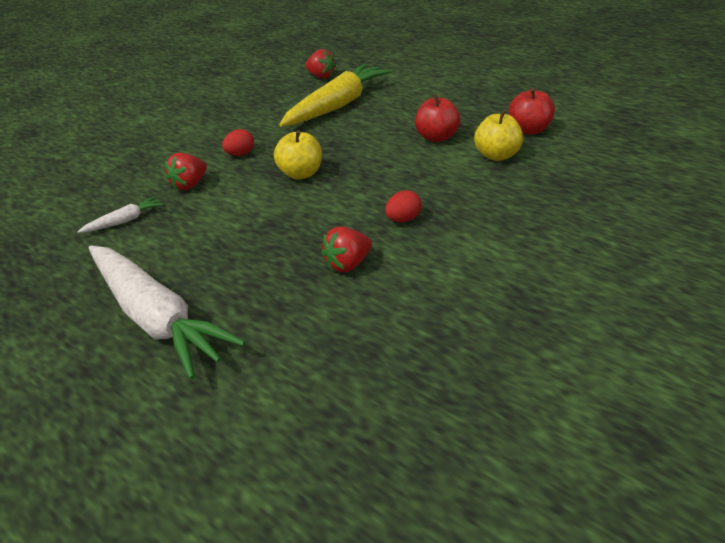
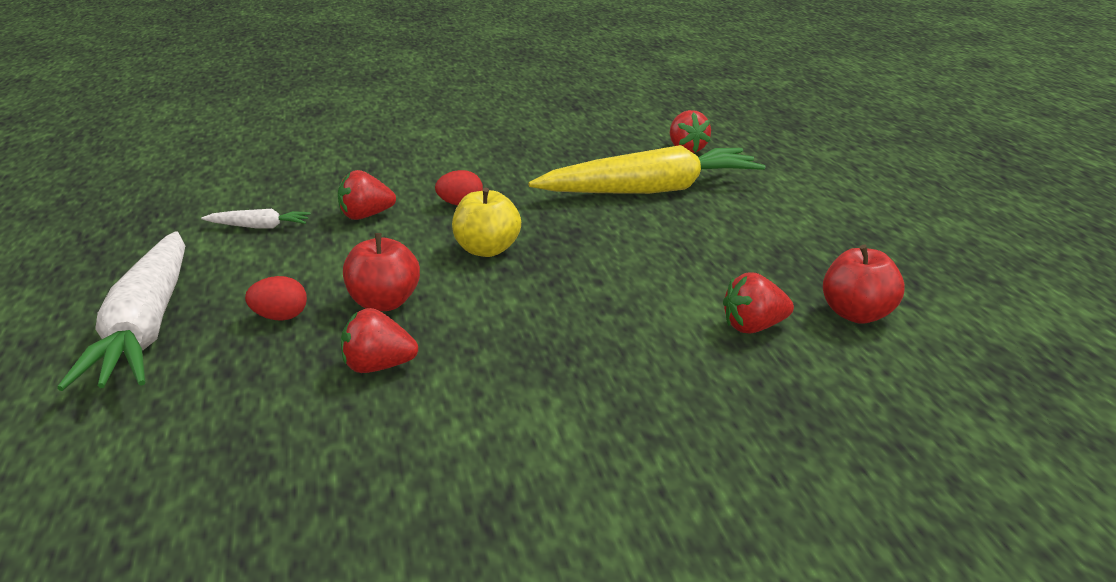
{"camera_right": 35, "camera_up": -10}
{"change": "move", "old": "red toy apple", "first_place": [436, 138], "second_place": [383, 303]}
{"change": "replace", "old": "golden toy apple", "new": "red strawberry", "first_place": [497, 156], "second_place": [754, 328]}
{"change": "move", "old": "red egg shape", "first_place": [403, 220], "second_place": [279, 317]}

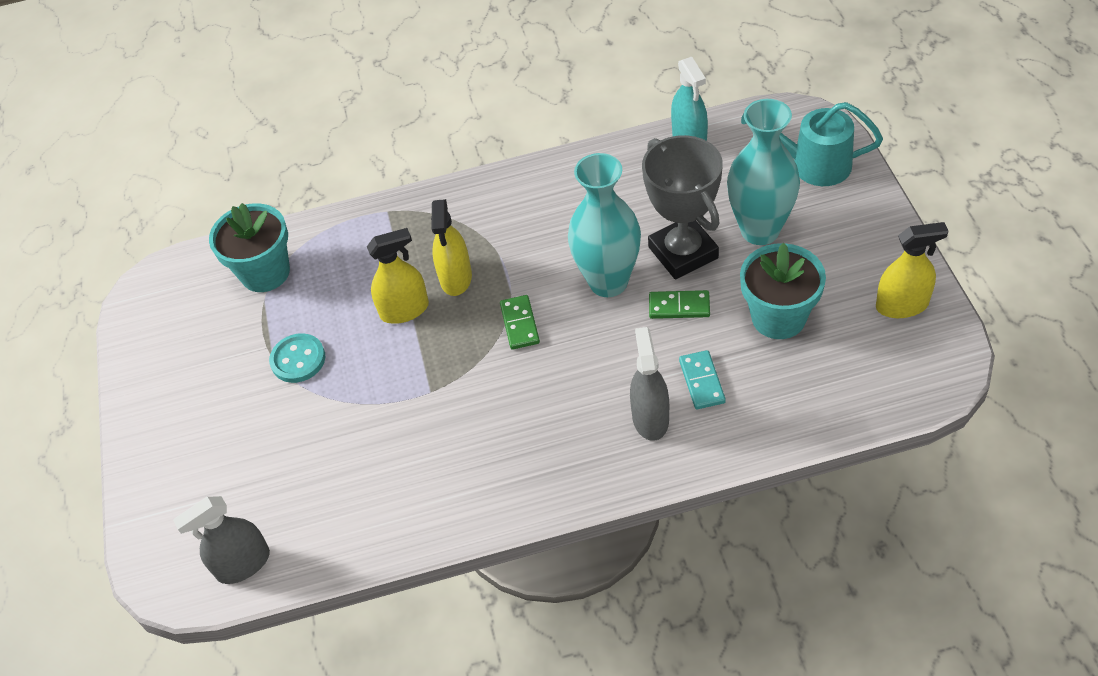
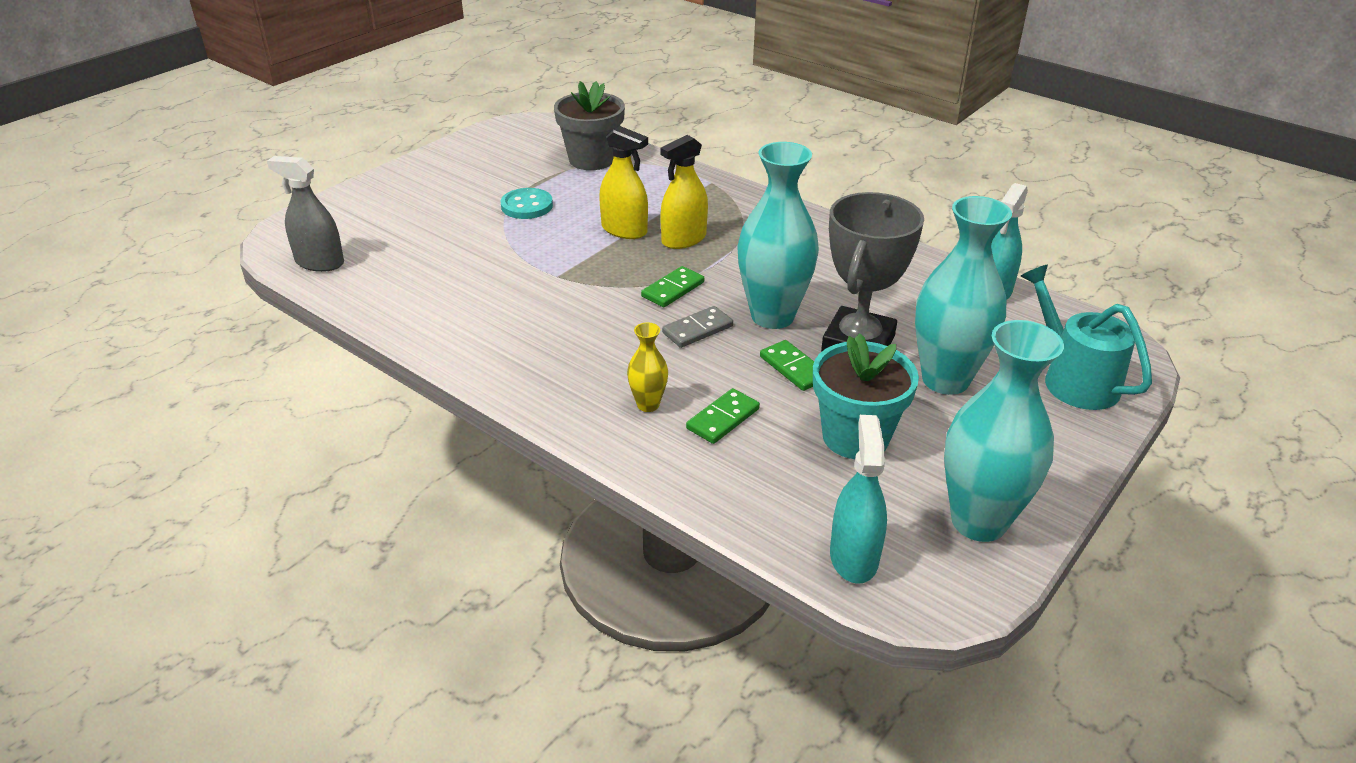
{"camera_right": 45, "camera_up": -15}
{"change": "recolor", "old": "turquoise potted plant", "new": "gray potted plant", "first_place": [265, 272], "second_place": [592, 159]}
{"change": "replace", "old": "golden sprayer", "new": "turquoise tall vase", "first_place": [902, 305], "second_place": [978, 521]}
{"change": "replace", "old": "gray sprayer", "new": "golden tall vase", "first_place": [650, 418], "second_place": [648, 404]}
{"change": "recolor", "old": "turquoise domino tile", "new": "green domino tile", "first_place": [702, 381], "second_place": [723, 419]}
{"change": "insert", "new": "gray domino tile", "second_place": [697, 330]}
{"change": "insert", "new": "turquoise sprayer", "second_place": [853, 557]}

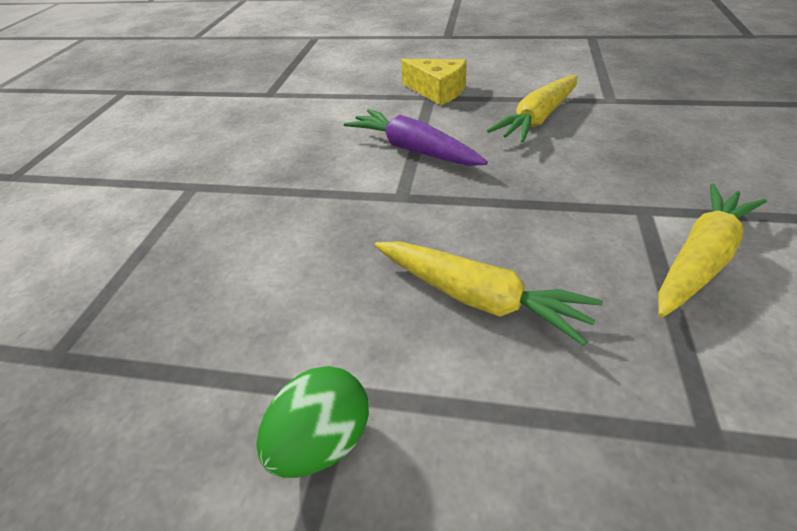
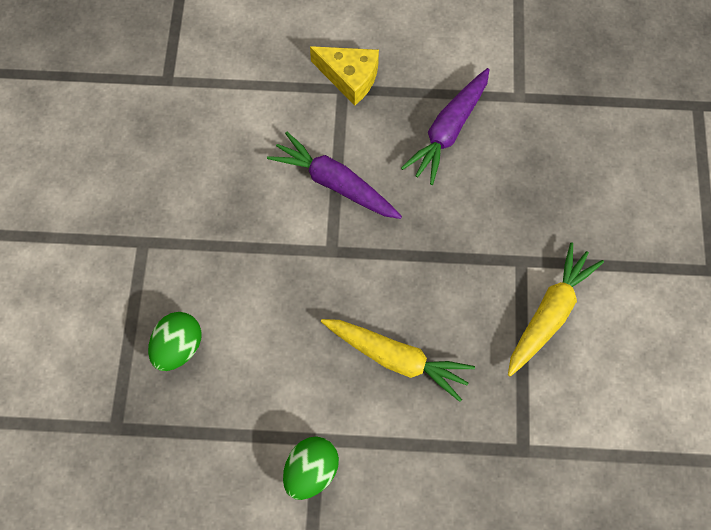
{"camera_right": -10, "camera_up": 25}
{"change": "recolor", "old": "golden carrot", "new": "violet carrot", "first_place": [538, 118], "second_place": [448, 131]}
{"change": "insert", "new": "green egg shape", "second_place": [178, 348]}

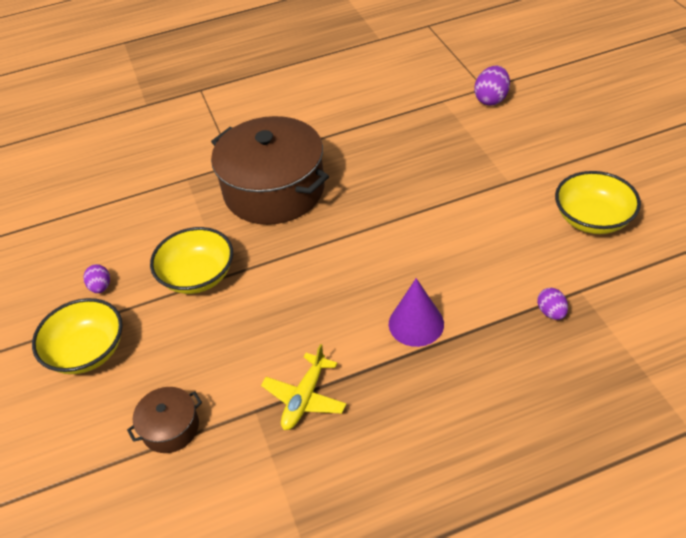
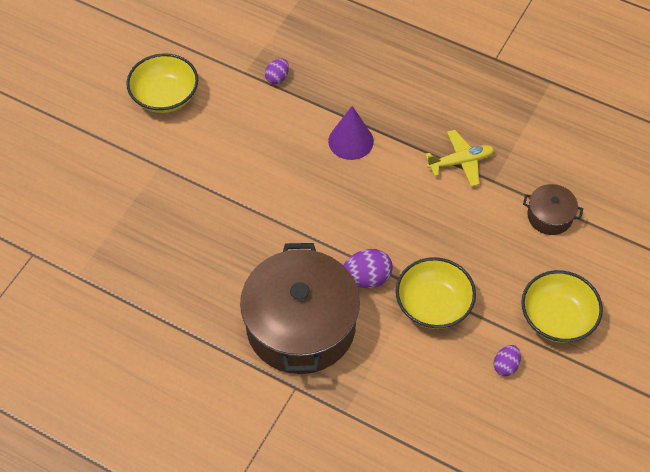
{"camera_right": -135, "camera_up": 10}
{"change": "move", "old": "violet egg shape", "first_place": [491, 99], "second_place": [366, 278]}

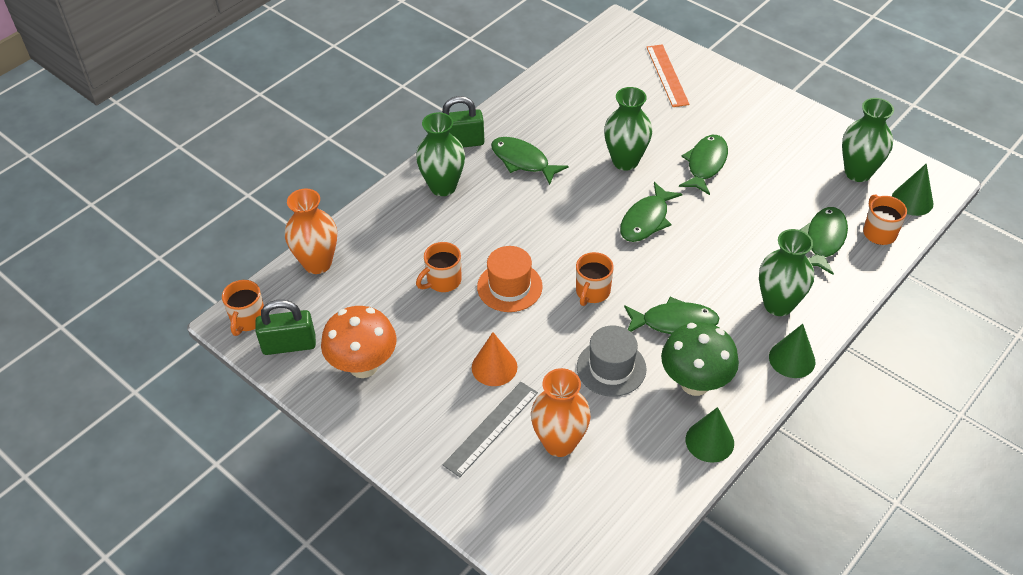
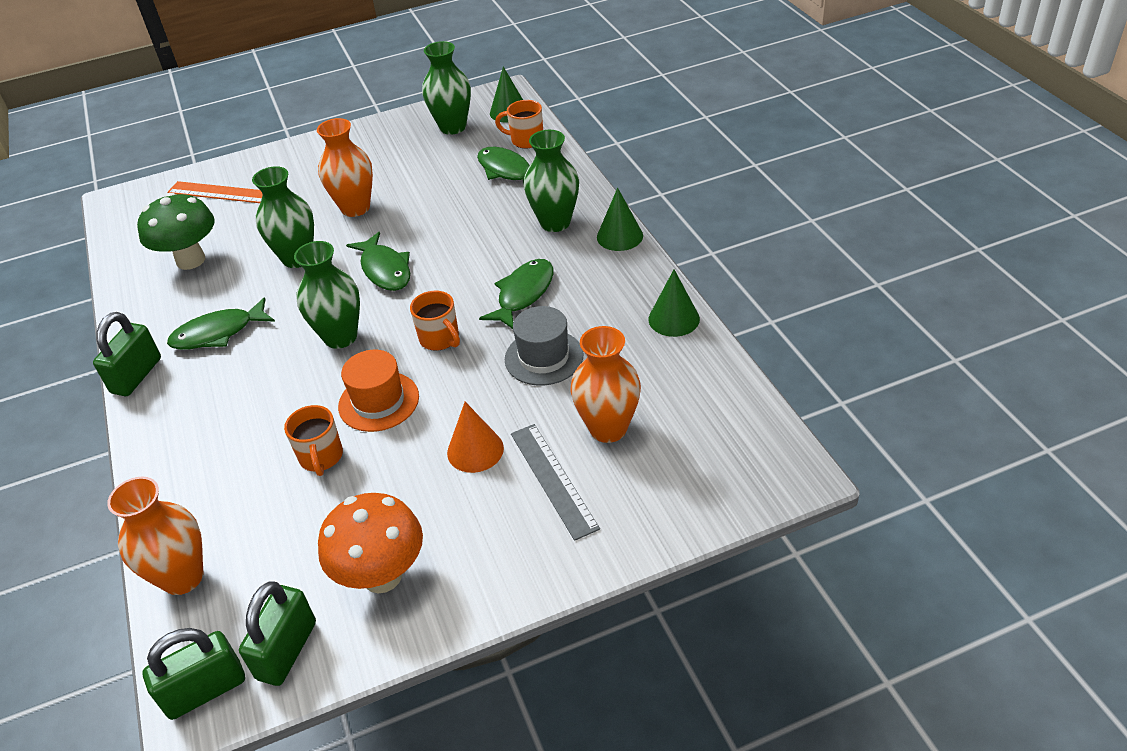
{"camera_right": -60, "camera_up": -5}
{"change": "move", "old": "green tall vase", "first_place": [443, 187], "second_place": [340, 337]}
{"change": "replace", "old": "green fish figure", "new": "orange tall vase", "first_place": [705, 164], "second_place": [355, 208]}
{"change": "replace", "old": "orange mug", "new": "green padlock", "first_place": [248, 320], "second_place": [205, 690]}
{"change": "move", "old": "green fungus", "first_place": [695, 383], "second_place": [191, 260]}

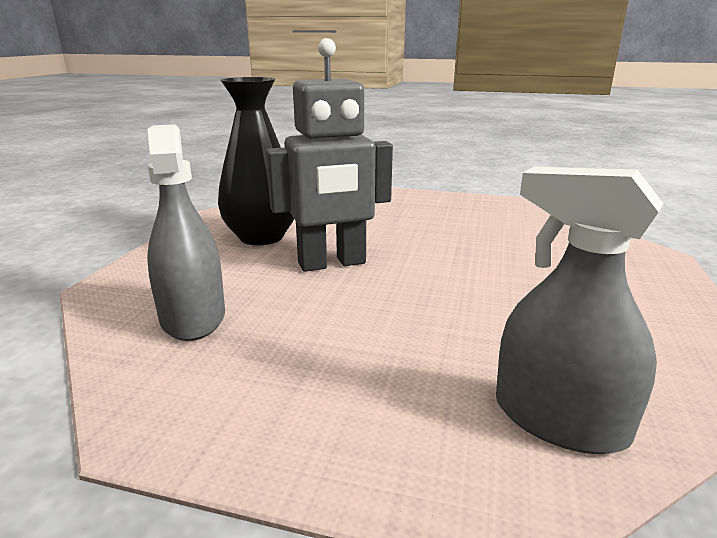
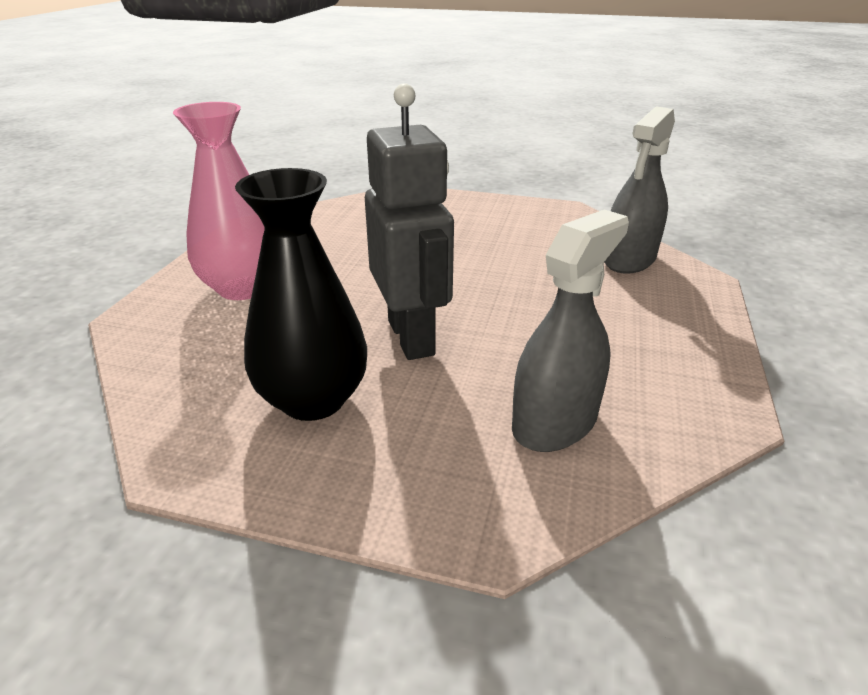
{"camera_right": -90, "camera_up": 10}
{"change": "rotate", "old": "gray sprayer", "first_place": [193, 318], "second_place": [554, 422], "degrees": 150}
{"change": "insert", "new": "rose-pink tall vase", "second_place": [243, 287]}

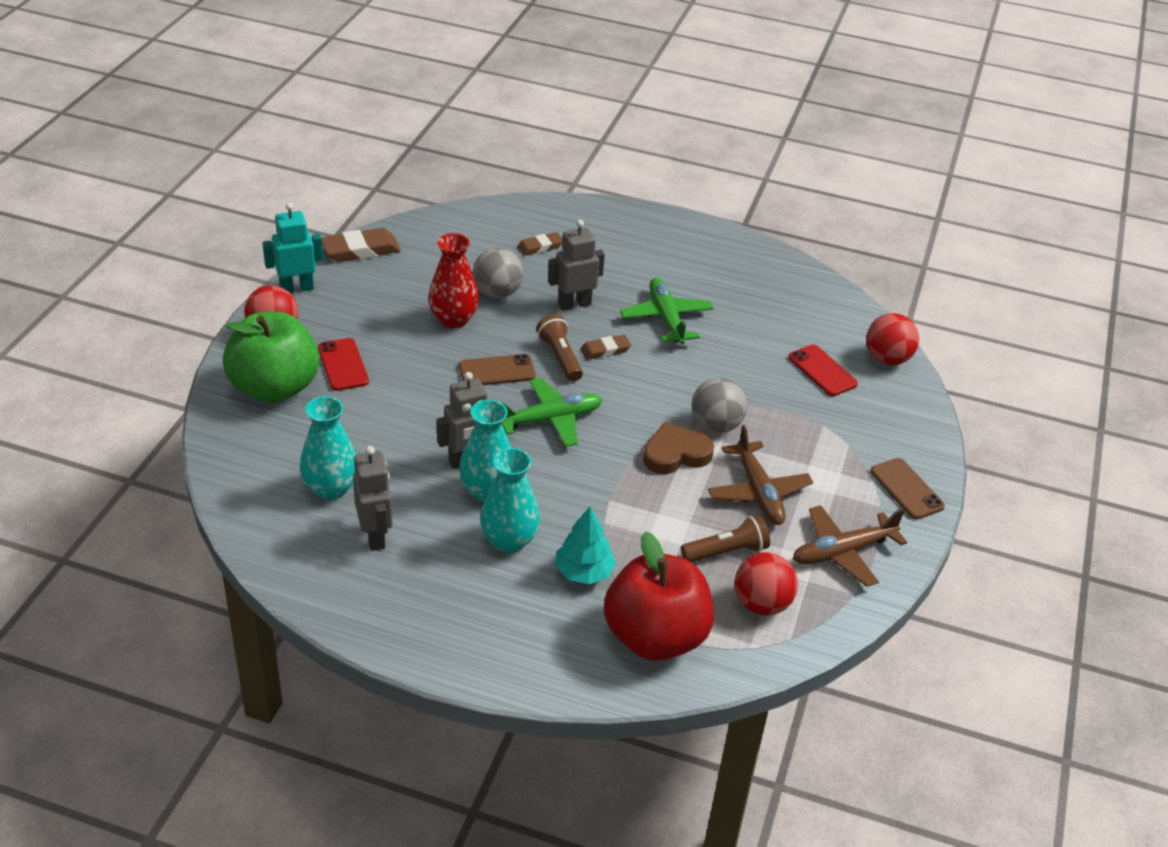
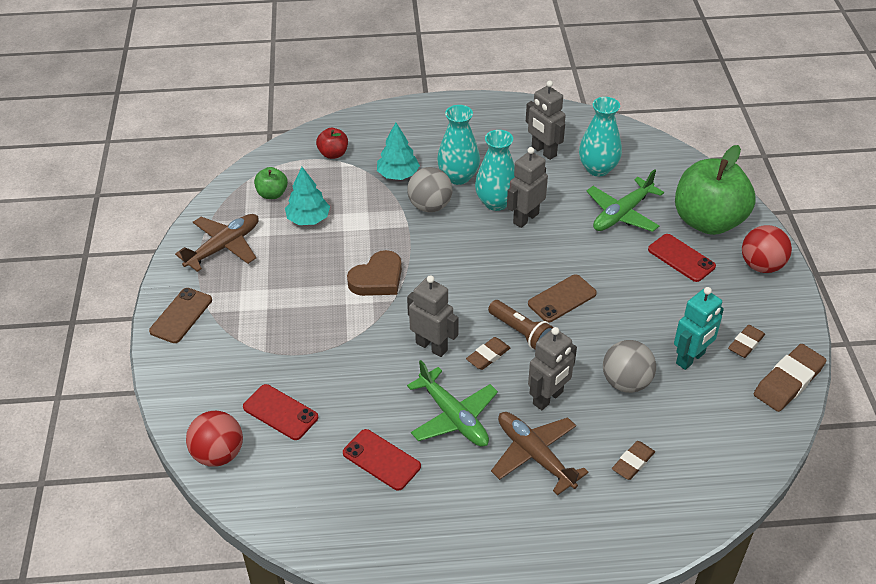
{"camera_right": 160, "camera_up": 5}
{"change": "move", "old": "turquoise robot figure", "first_place": [296, 288], "second_place": [690, 358]}
{"change": "delete", "old": "red tall vase", "first_place": [453, 320]}
{"change": "move", "old": "green aeroplane", "first_place": [550, 420], "second_place": [622, 214]}
{"change": "move", "old": "gray sphere", "first_place": [715, 425], "second_place": [430, 206]}
{"change": "move", "old": "russet aeroplane", "first_place": [758, 492], "second_place": [535, 455]}
{"change": "rotate", "old": "russet mobile phone", "first_place": [906, 489], "second_place": [181, 315], "degrees": 75}
{"change": "replace", "old": "russet torch", "new": "turquoise tree", "first_place": [726, 552], "second_place": [308, 219]}
{"change": "resize", "old": "red toy apple", "first_place": [655, 637], "second_place": [333, 154], "factor": 0.44}
{"change": "replace", "old": "red sphere", "new": "green toy apple", "first_place": [761, 604], "second_place": [272, 194]}
{"change": "insert", "new": "gray robot figure", "second_place": [432, 346]}
{"change": "insert", "new": "russet gum eraser", "second_place": [745, 343]}
{"change": "insert", "new": "red mobile phone", "second_place": [381, 460]}

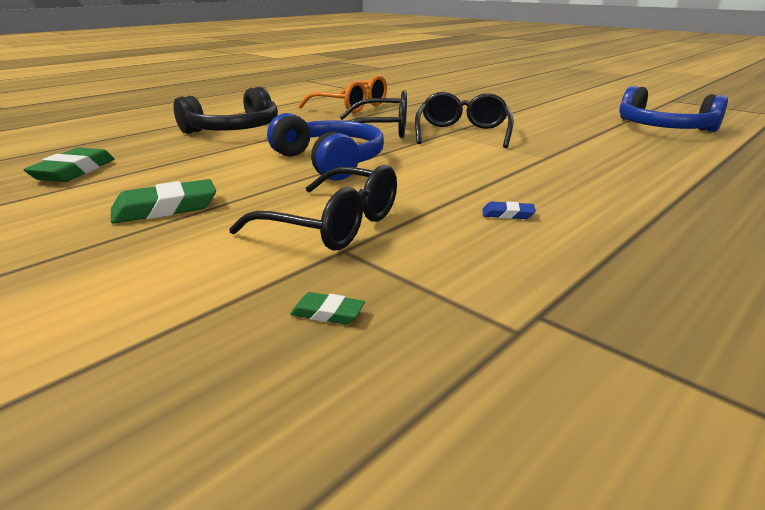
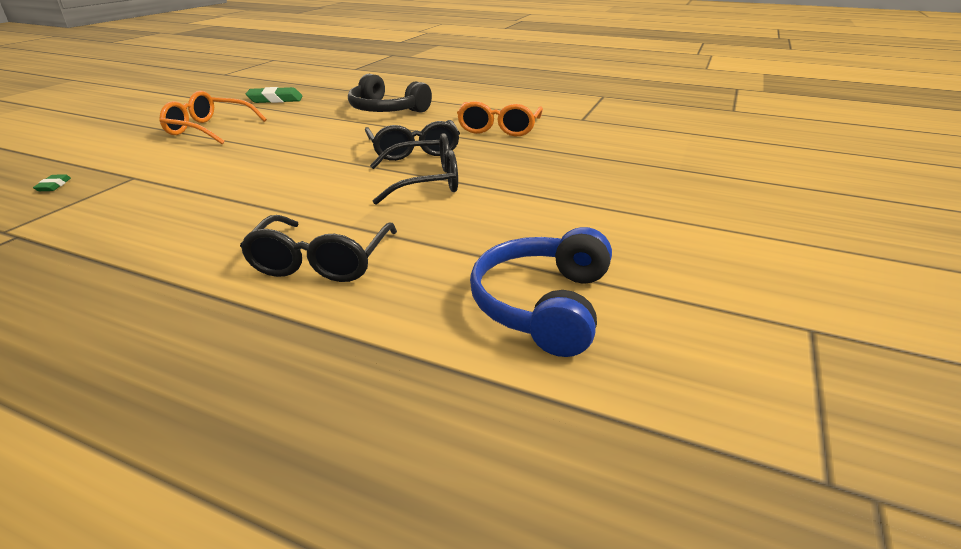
{"camera_right": 70, "camera_up": 5}
{"change": "delete", "old": "cobalt over-ear headphones", "first_place": [330, 161]}
{"change": "move", "old": "jet-black spectacles", "first_place": [332, 225], "second_place": [321, 261]}
{"change": "replace", "old": "green gum eraser", "new": "orange spectacles", "first_place": [165, 208], "second_place": [209, 129]}
{"change": "delete", "old": "cobalt gum eraser", "first_place": [507, 214]}

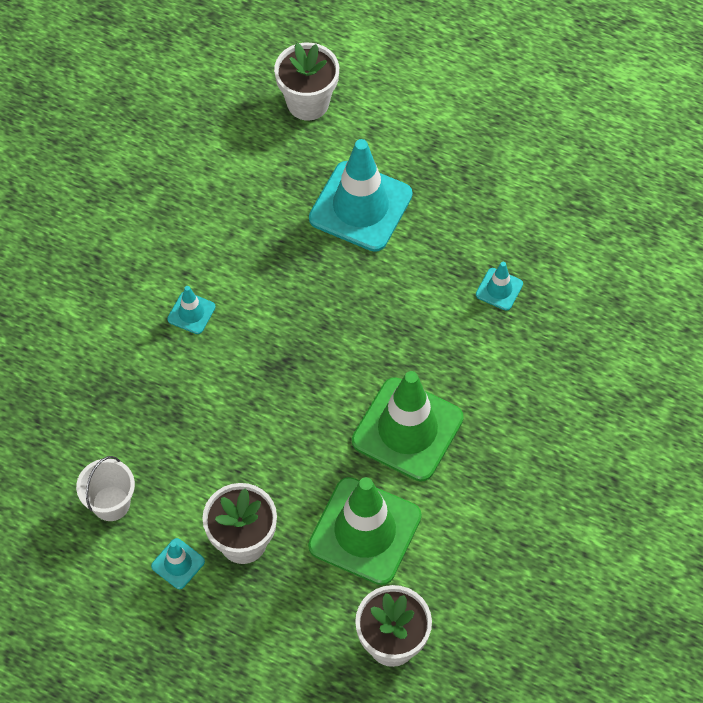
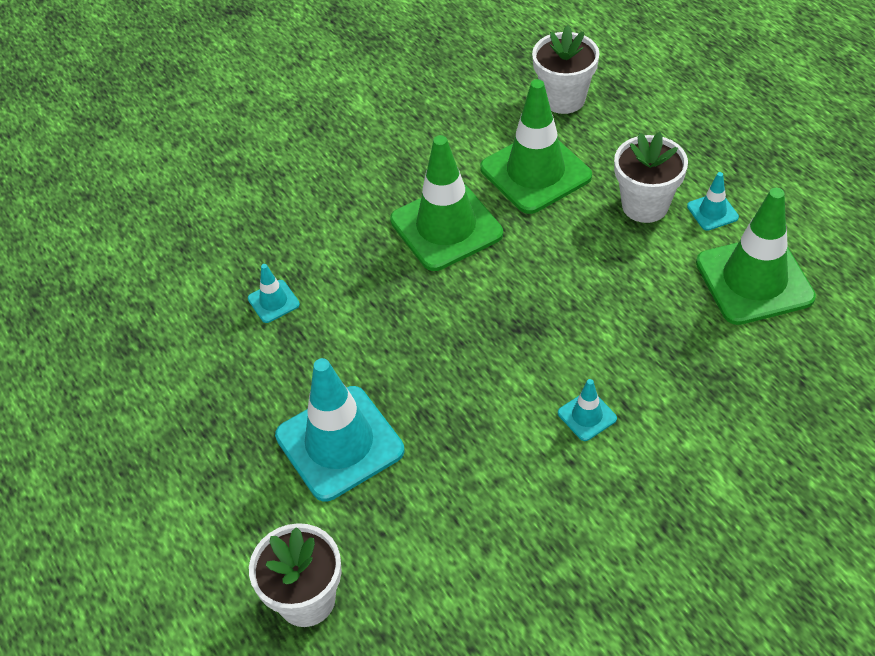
{"camera_right": -145, "camera_up": -10}
{"change": "replace", "old": "snow-white sand bucket", "new": "green road cone", "first_place": [111, 503], "second_place": [754, 280]}

